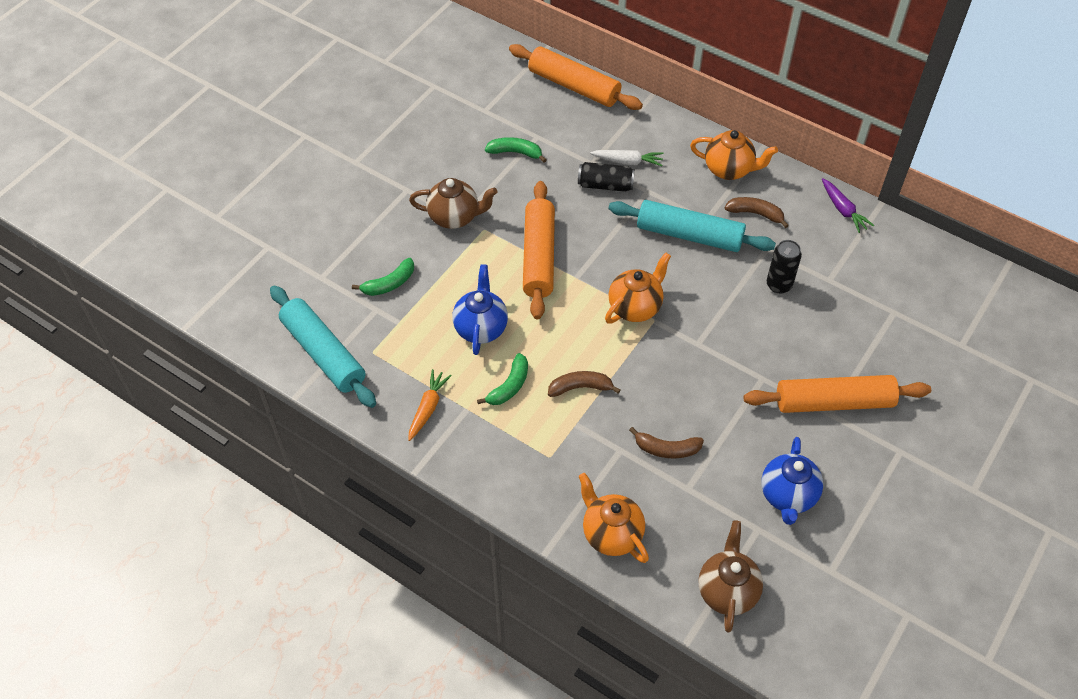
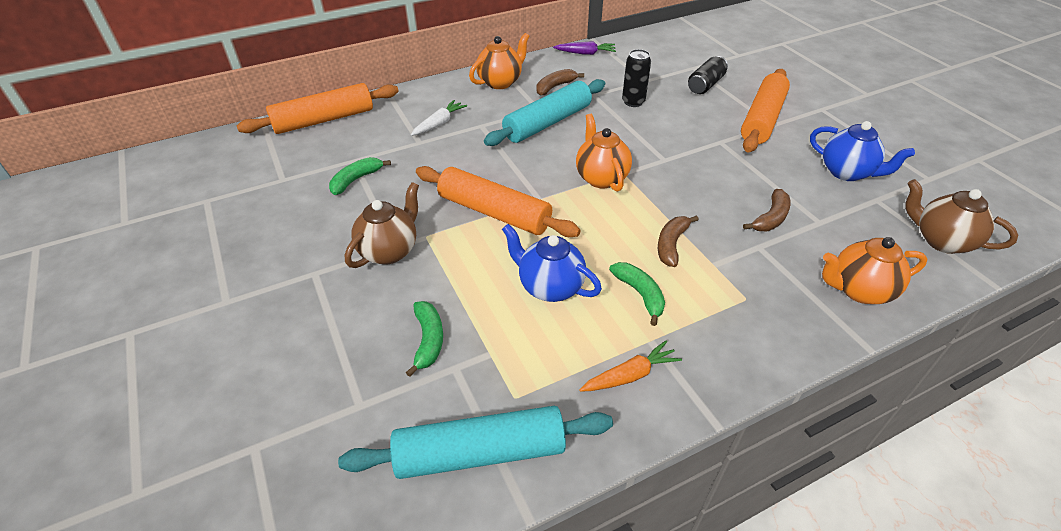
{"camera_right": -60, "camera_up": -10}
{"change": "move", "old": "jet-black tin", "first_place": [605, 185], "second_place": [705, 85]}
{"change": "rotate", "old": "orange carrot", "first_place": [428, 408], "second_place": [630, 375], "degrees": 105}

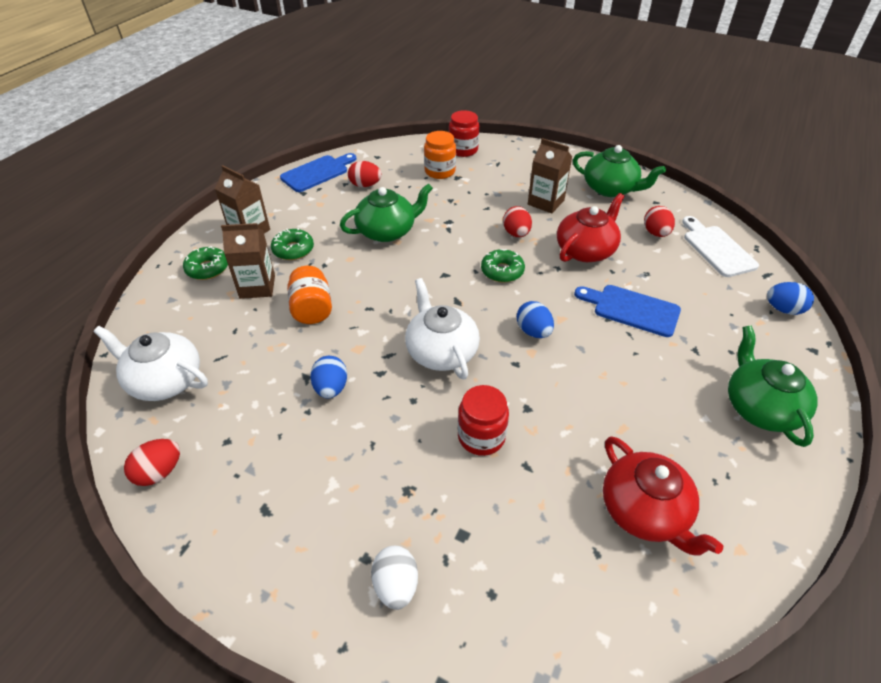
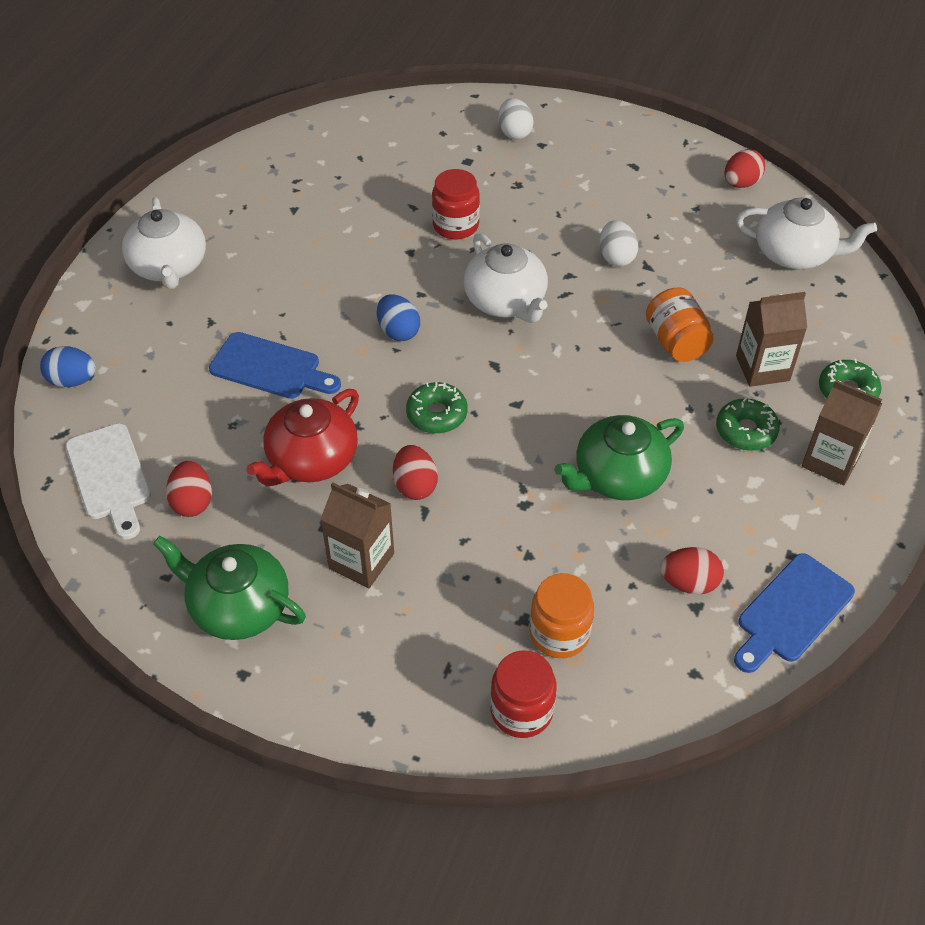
{"camera_right": 175, "camera_up": 5}
{"change": "recolor", "old": "green teapot", "new": "snow-white teapot", "first_place": [760, 407], "second_place": [169, 267]}
{"change": "recolor", "old": "cobalt egg shape", "new": "snow-white egg shape", "first_place": [331, 388], "second_place": [616, 257]}
{"change": "delete", "old": "red teapot", "first_place": [645, 511]}

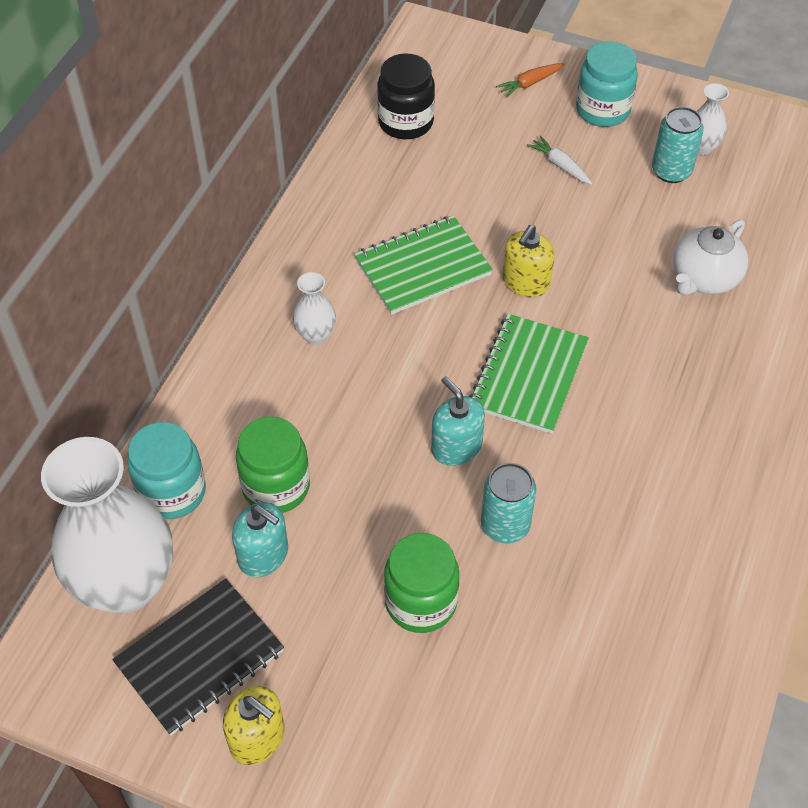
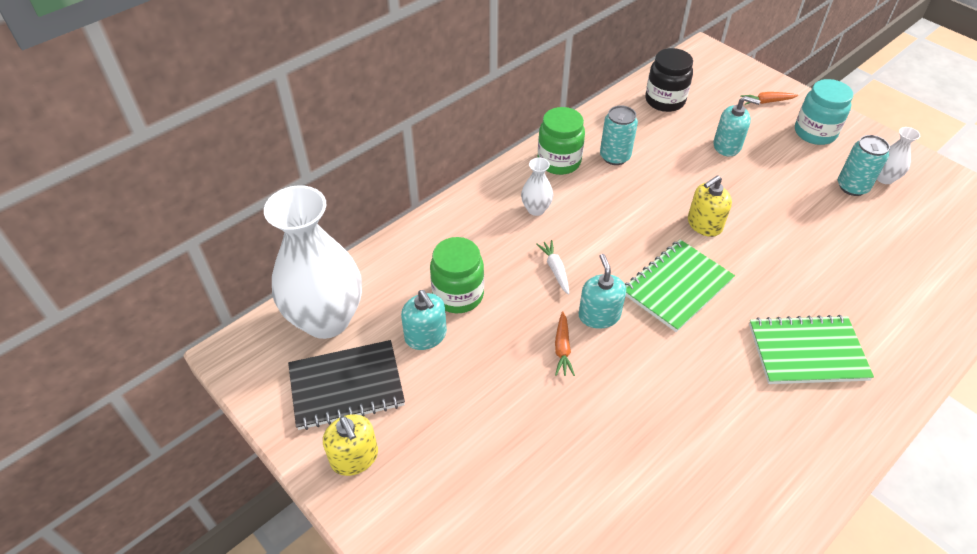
{"camera_right": 25, "camera_up": -5}
{"change": "move", "old": "snow-white carrot", "first_place": [560, 165], "second_place": [555, 269]}
{"change": "move", "old": "green notebook", "first_place": [422, 267], "second_place": [807, 352]}
{"change": "delete", "old": "snow-white teapot", "first_place": [704, 278]}
{"change": "delete", "old": "turquoise preserve jar", "first_place": [172, 492]}
{"change": "move", "old": "turquoise tin", "first_place": [505, 525], "second_place": [615, 157]}
{"change": "move", "old": "green preserve jar", "first_place": [421, 602], "second_place": [559, 161]}
{"change": "insert", "new": "turquoise pump bottle", "second_place": [727, 146]}
{"change": "insert", "new": "orange carrot", "second_place": [562, 348]}

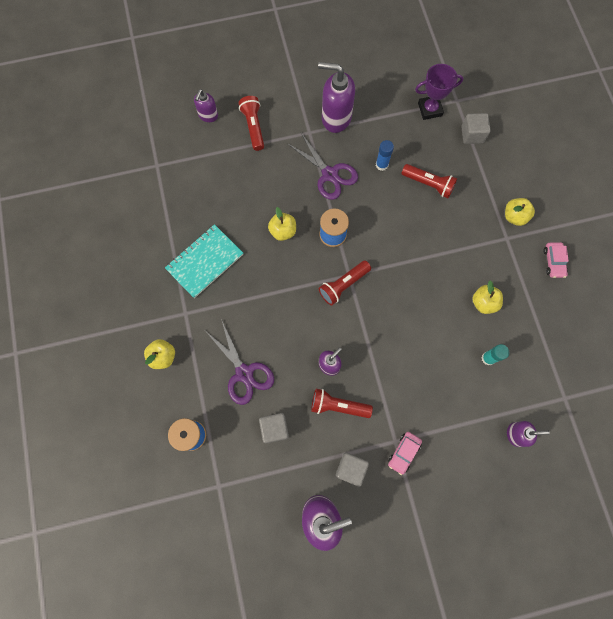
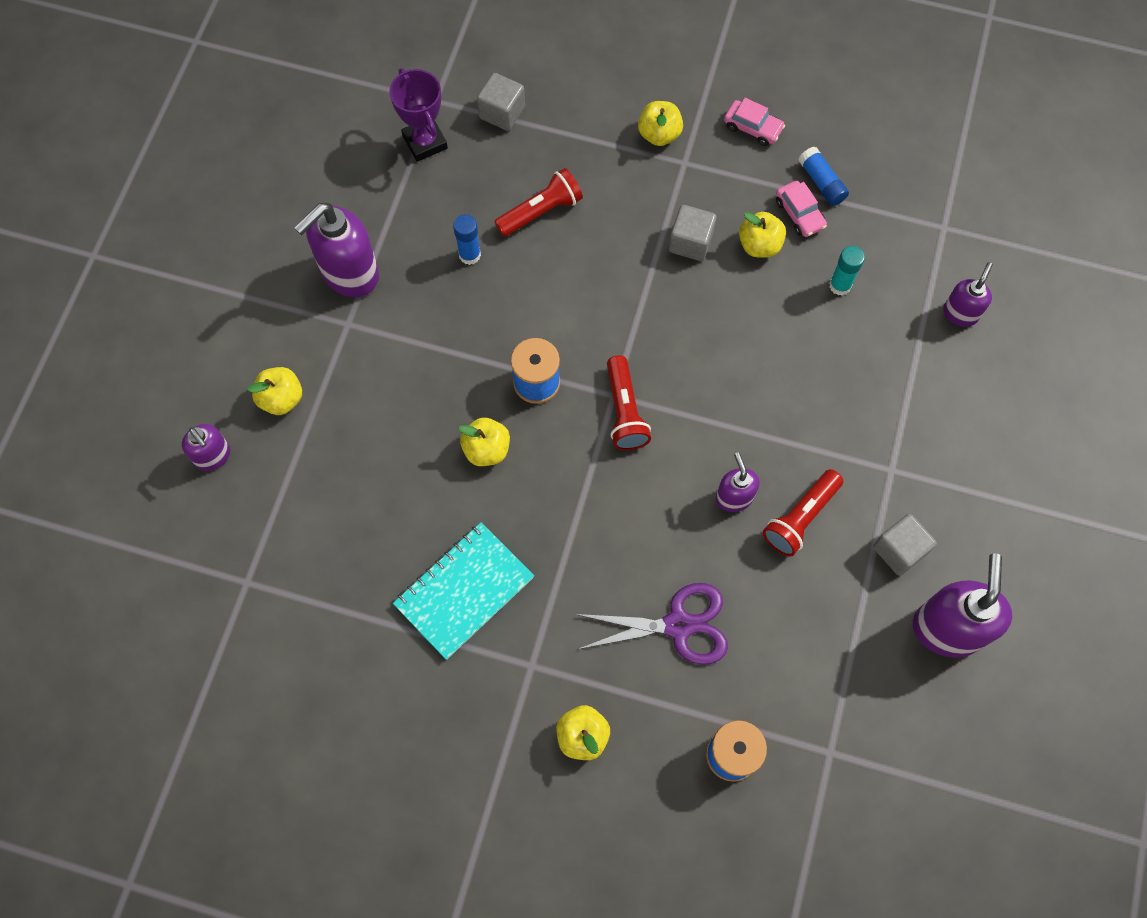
{"camera_right": -60, "camera_up": -5}
{"change": "rotate", "old": "violet trophy", "first_place": [430, 109], "second_place": [425, 142], "degrees": -45}
{"change": "replace", "old": "red torch", "new": "golden toy apple", "first_place": [253, 127], "second_place": [282, 399]}
{"change": "delete", "old": "violet pair of scissors", "first_place": [329, 174]}
{"change": "rotate", "old": "turquoise notebook", "first_place": [205, 262], "second_place": [464, 591], "degrees": 60}
{"change": "move", "old": "gray solid cube", "first_place": [274, 428], "second_place": [690, 242]}
{"change": "move", "old": "rose-pink automobile", "first_place": [403, 453], "second_place": [799, 214]}
{"change": "insert", "new": "cobalt glue", "second_place": [821, 182]}

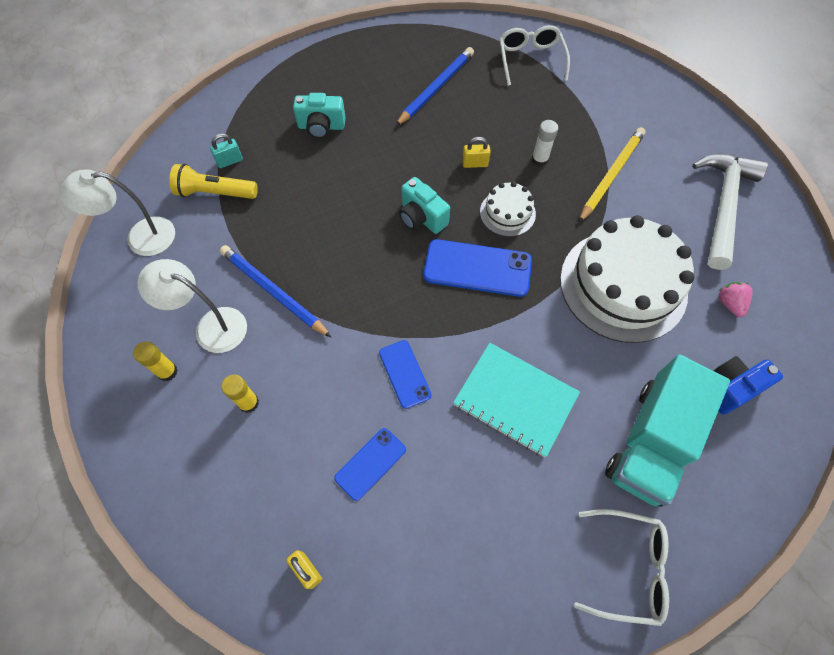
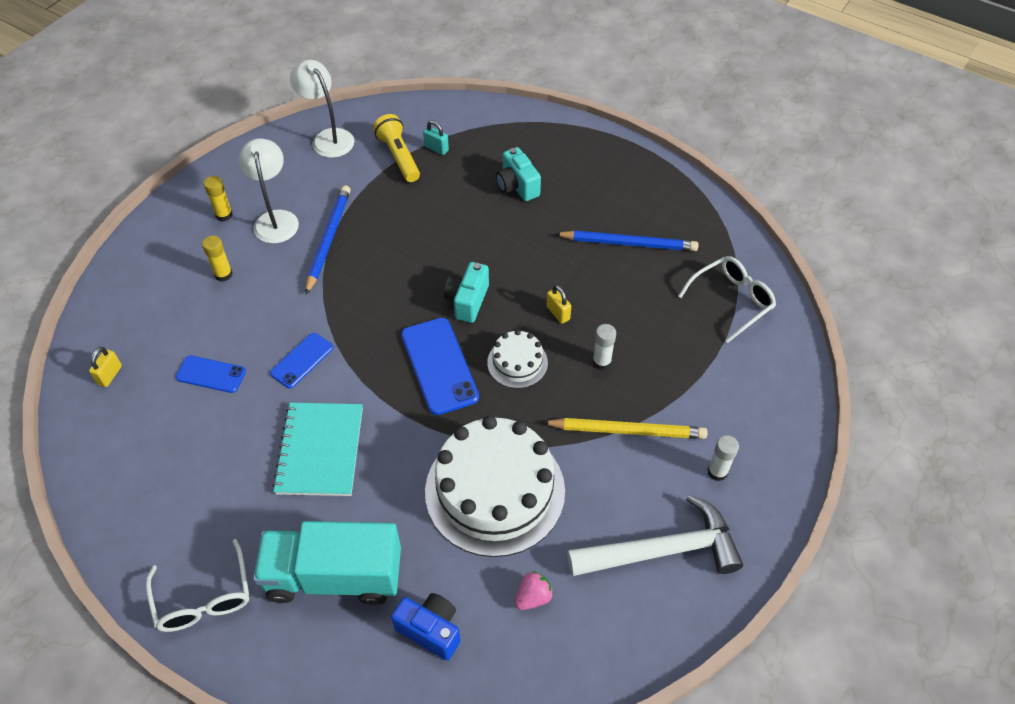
{"camera_right": 60, "camera_up": -10}
{"change": "insert", "new": "snow-white glue", "second_place": [717, 472]}

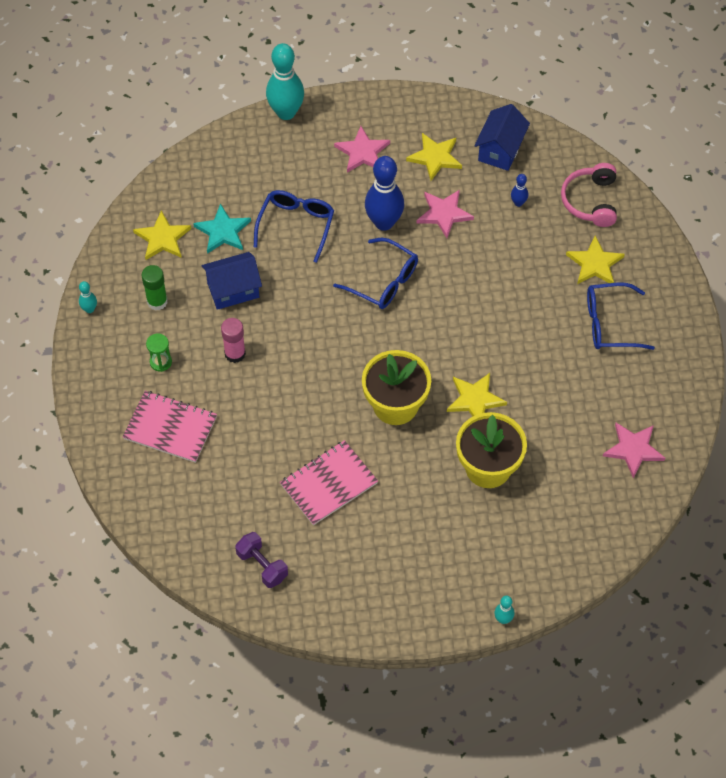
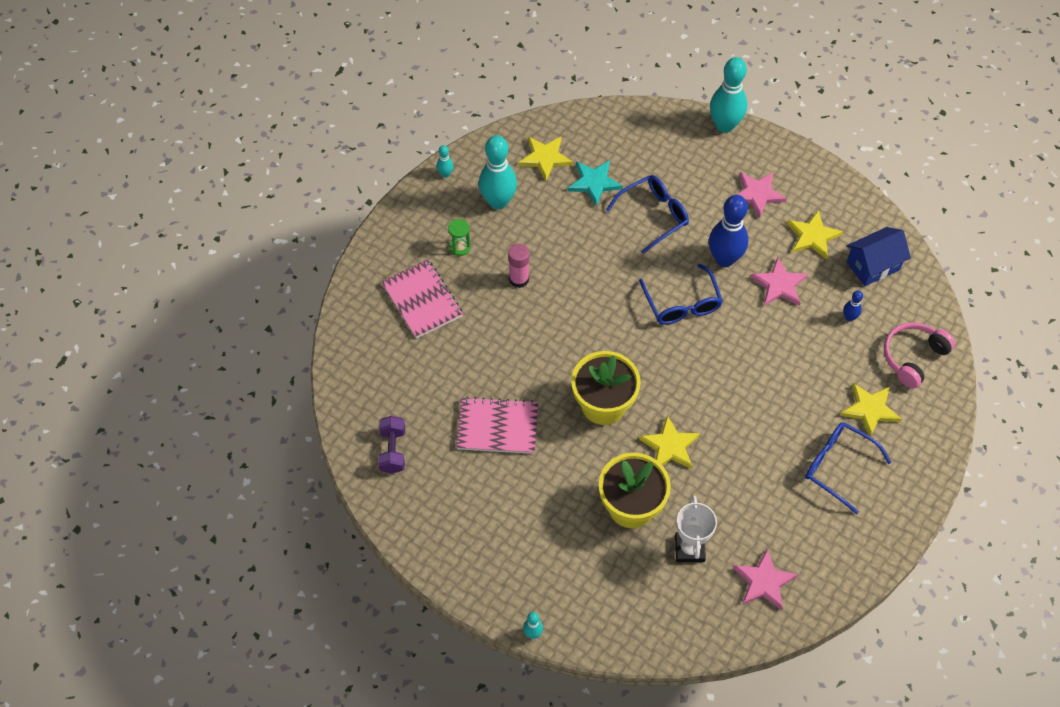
{"camera_right": 40, "camera_up": 0}
{"change": "delete", "old": "cobalt toy house", "first_place": [233, 290]}
{"change": "replace", "old": "green glue", "new": "turquoise skittle", "first_place": [157, 301], "second_place": [498, 201]}
{"change": "insert", "new": "snow-white trophy", "second_place": [689, 549]}

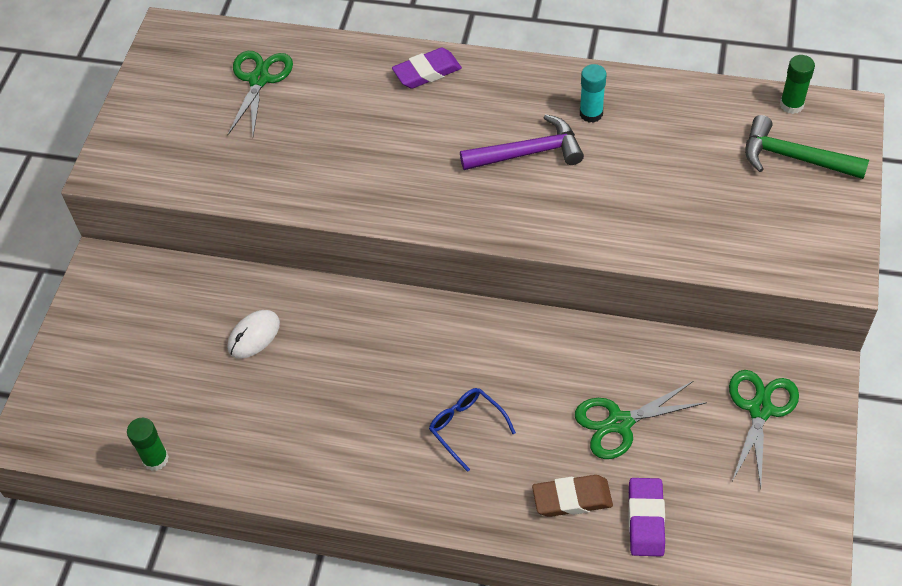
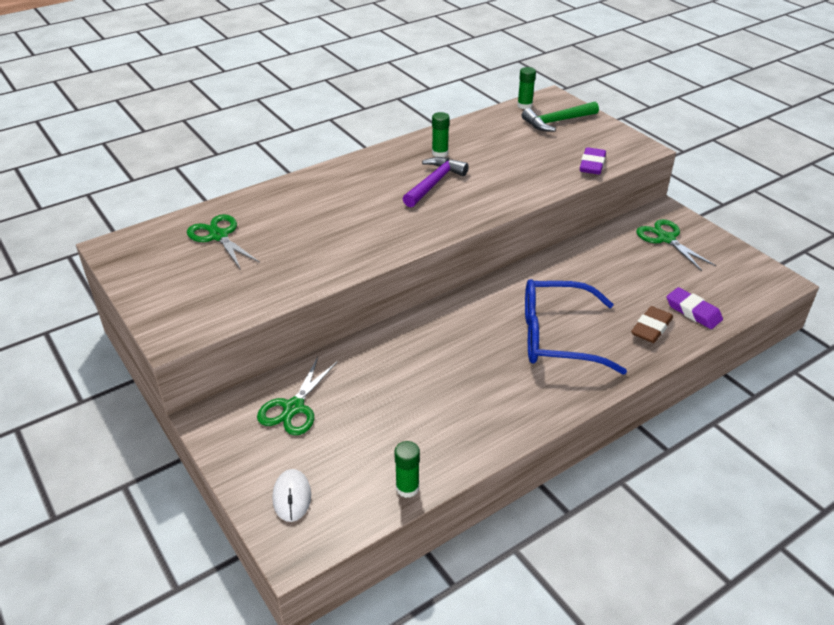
{"camera_right": -50, "camera_up": -15}
{"change": "move", "old": "violet gum eraser", "first_place": [427, 72], "second_place": [592, 165]}
{"change": "recolor", "old": "turquoise glue", "new": "green glue", "first_place": [591, 113], "second_place": [440, 153]}
{"change": "move", "old": "snow-white PC mouse", "first_place": [254, 335], "second_place": [292, 497]}
{"change": "move", "old": "green pair of scissors", "first_place": [620, 423], "second_place": [294, 408]}
{"change": "resize", "old": "cobalt spectacles", "first_place": [466, 427], "second_place": [557, 337], "factor": 2.1}

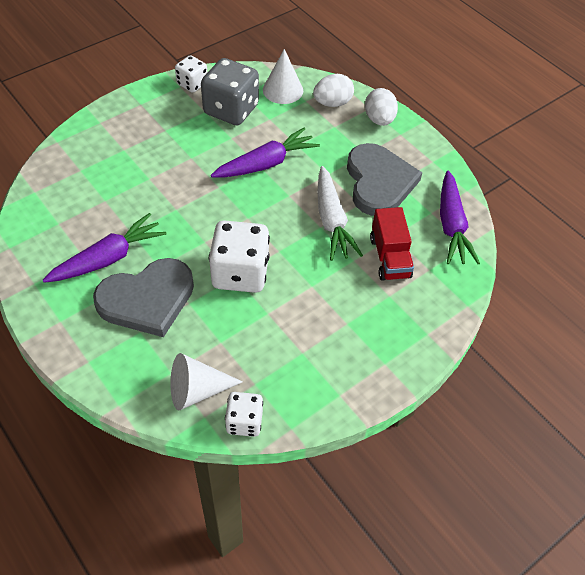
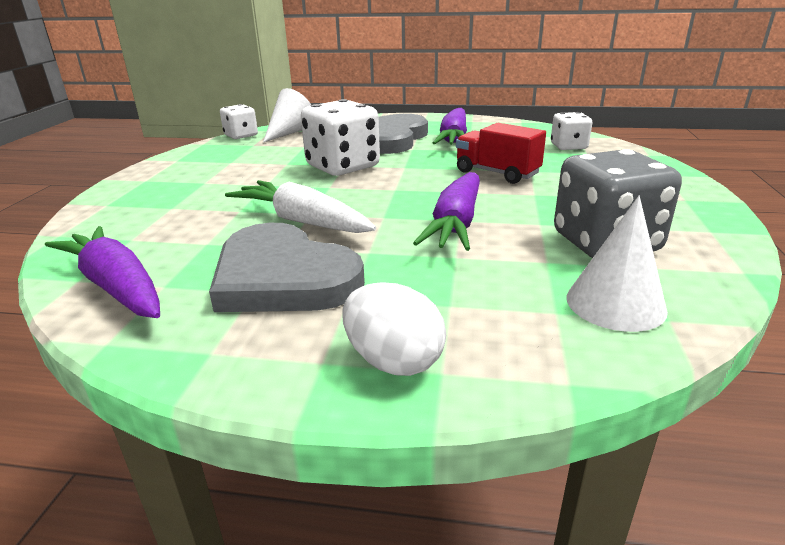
{"camera_right": 140, "camera_up": -25}
{"change": "move", "old": "snow-white dice", "first_place": [192, 84], "second_place": [568, 147]}
{"change": "delete", "old": "snow-white egg shape", "first_place": [332, 103]}
{"change": "move", "old": "red lorry", "first_place": [390, 257], "second_place": [496, 173]}

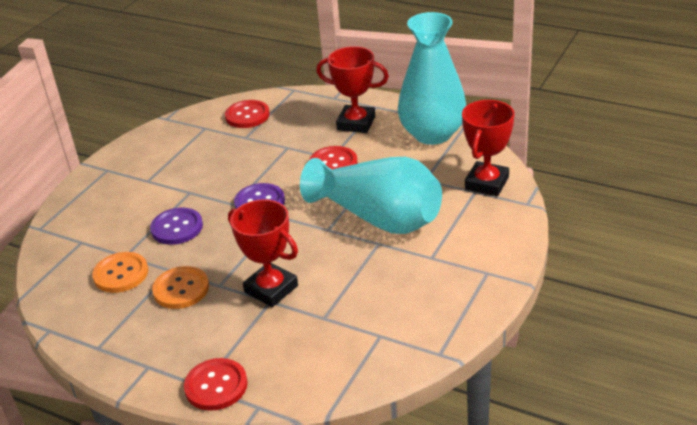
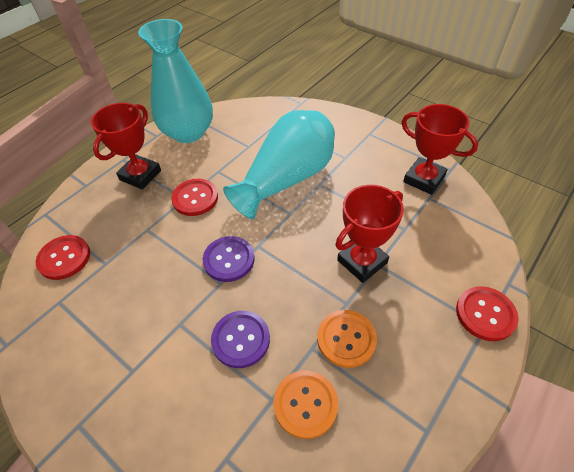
{"camera_right": -80, "camera_up": 15}
{"change": "move", "old": "red trophy", "first_place": [486, 183], "second_place": [424, 179]}

